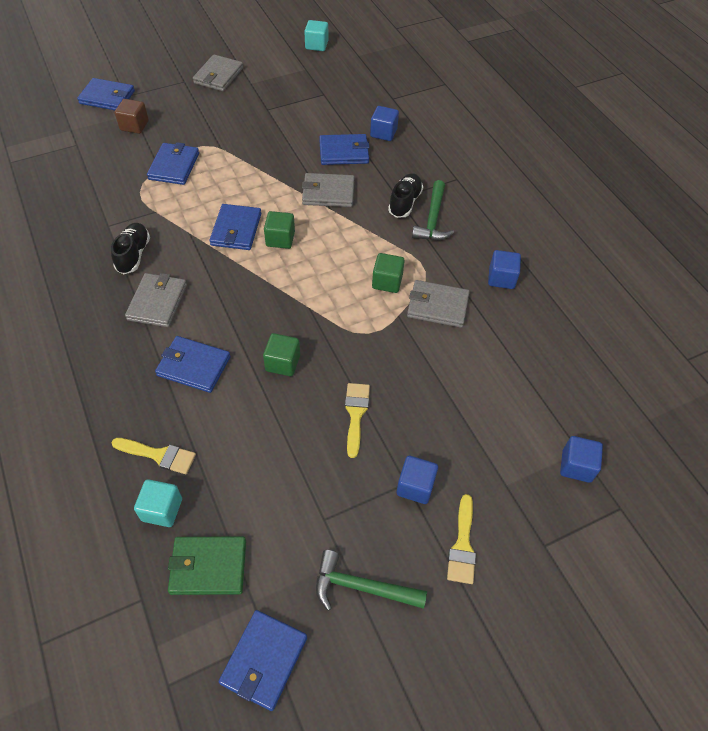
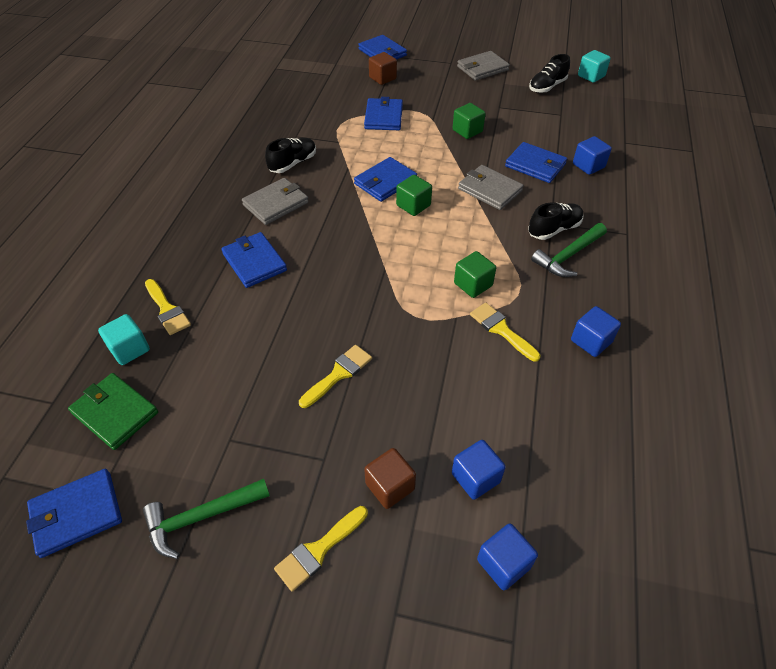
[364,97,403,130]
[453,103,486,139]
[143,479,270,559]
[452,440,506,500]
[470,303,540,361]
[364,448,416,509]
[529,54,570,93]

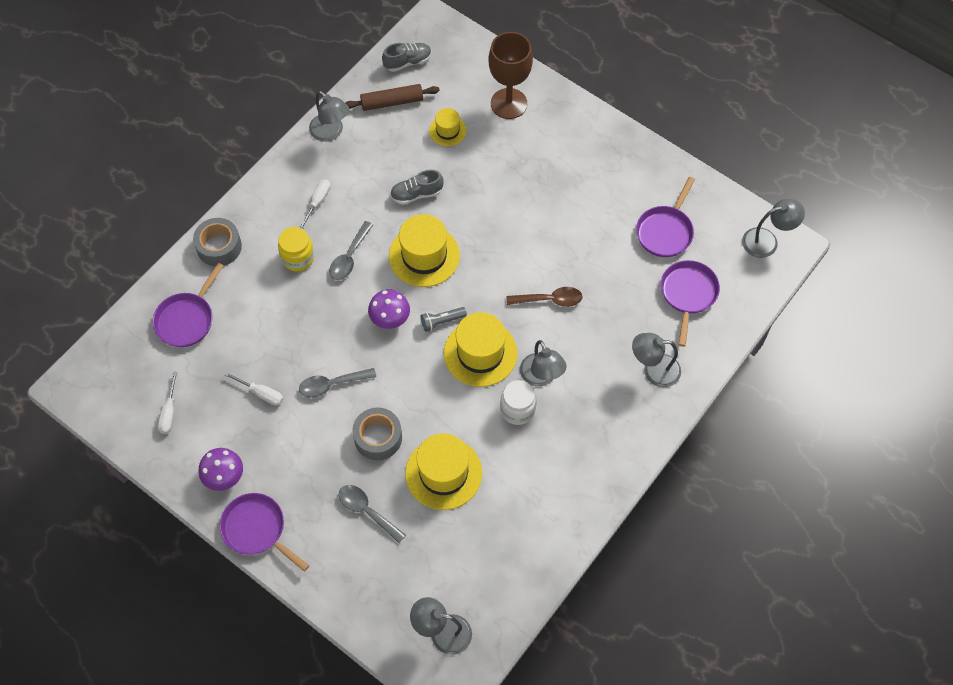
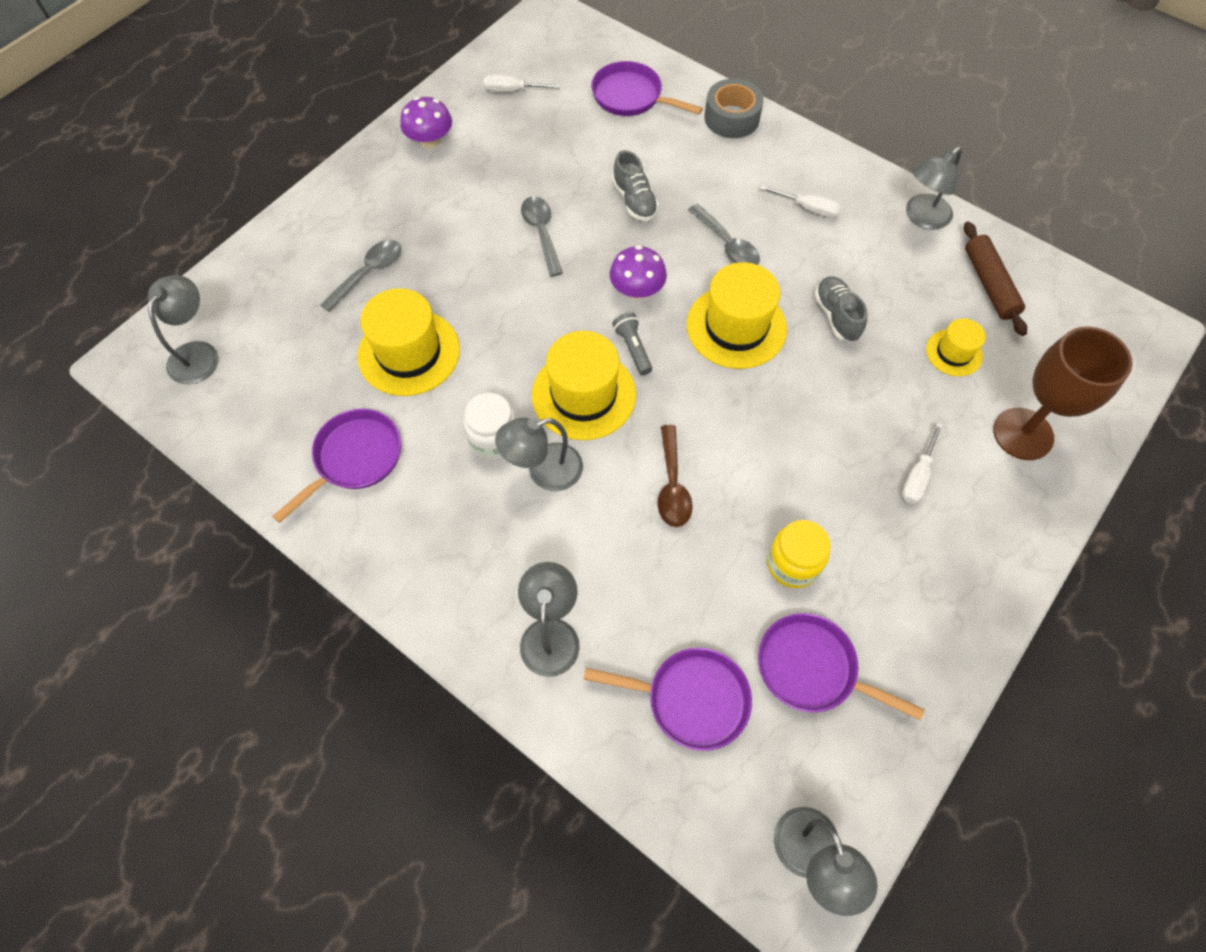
[272,409,401,523]
[902,423,943,504]
[767,520,831,588]
[688,204,760,265]
[352,407,402,460] (first image)
[612,150,659,221]

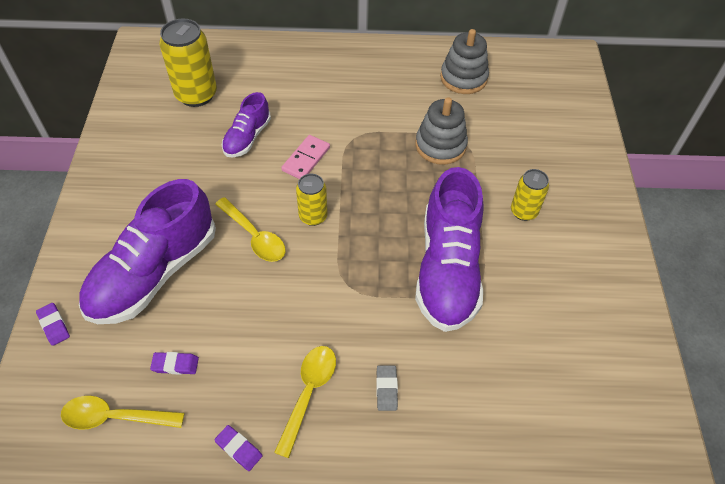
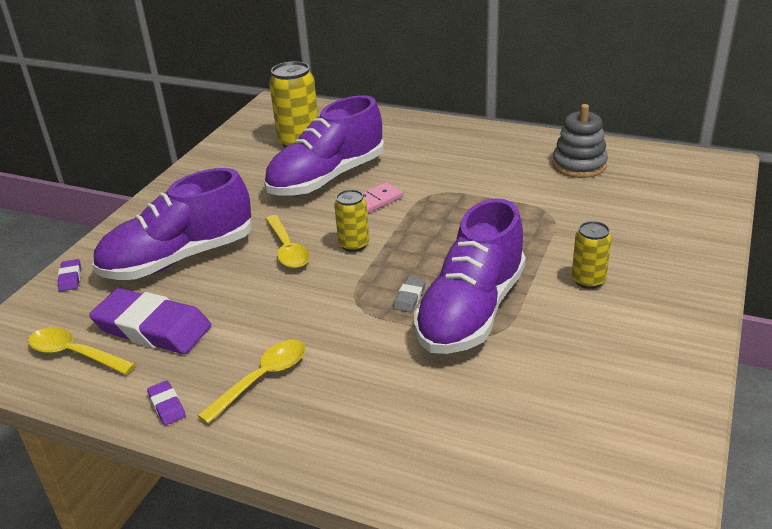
[89,288,211,354]
[264,95,385,196]
[393,277,426,313]
[415,97,468,165] (first image)

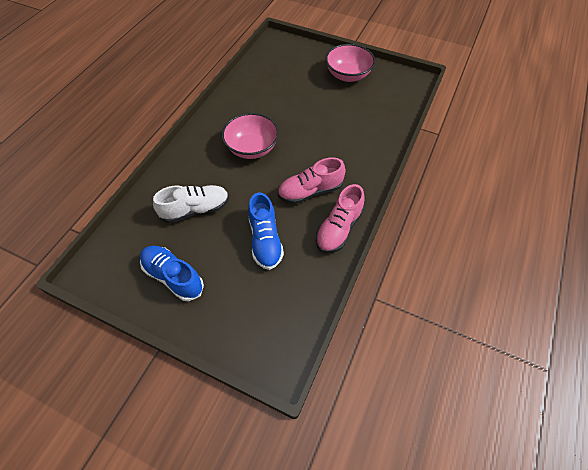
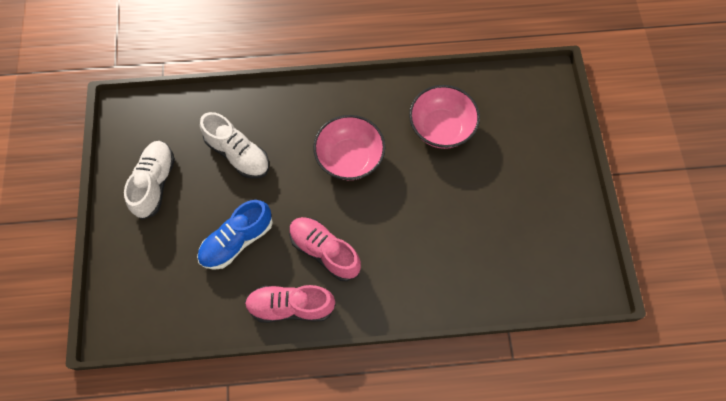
[124,141,175,220]
[409,85,480,149]

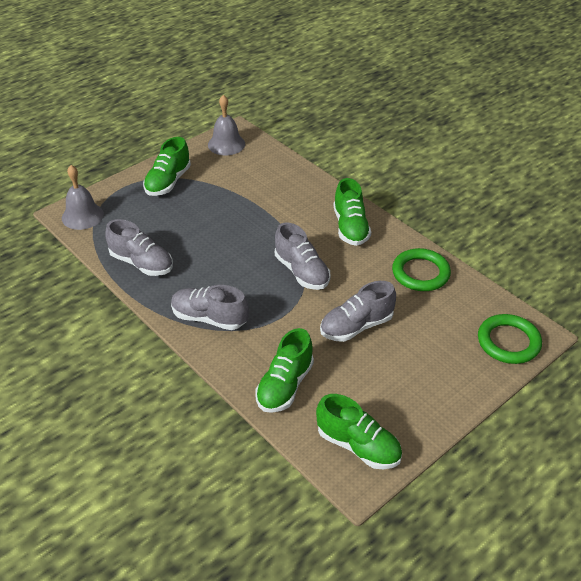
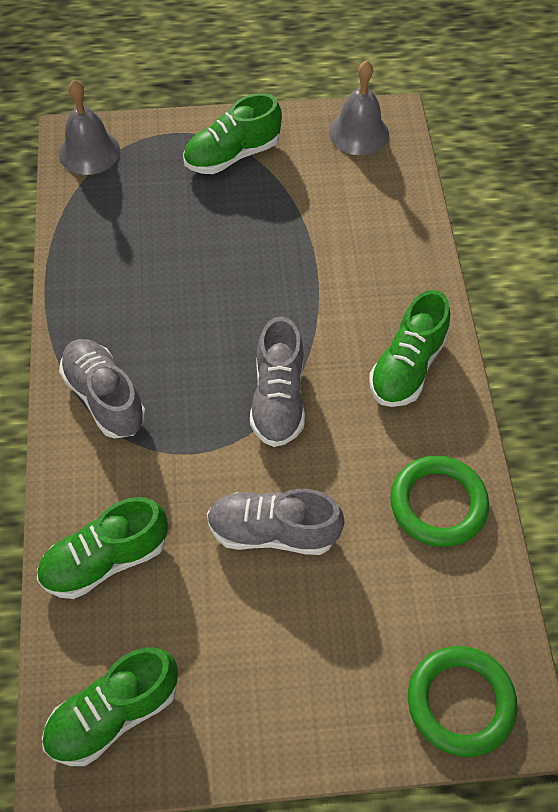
[105,219,173,276] (first image)
[42,647,178,766]

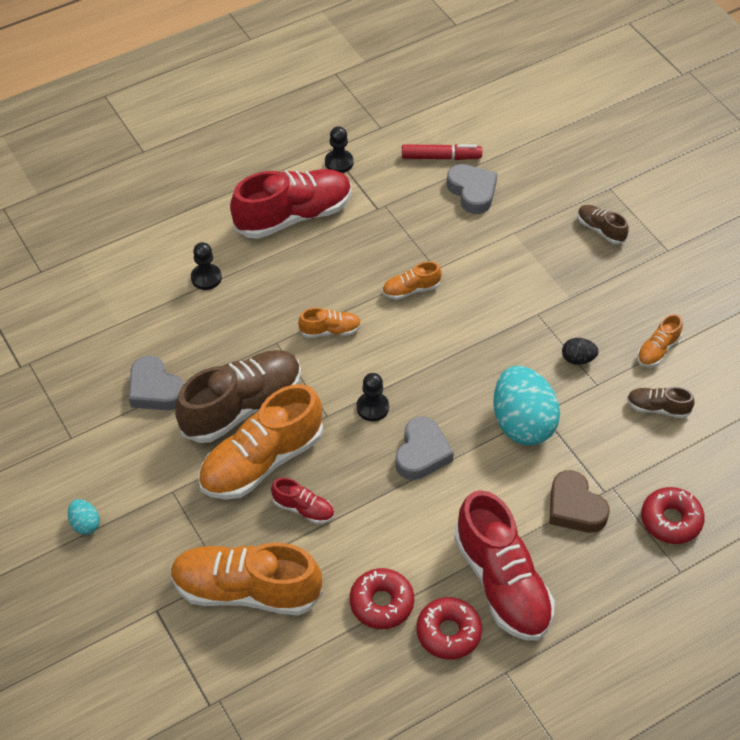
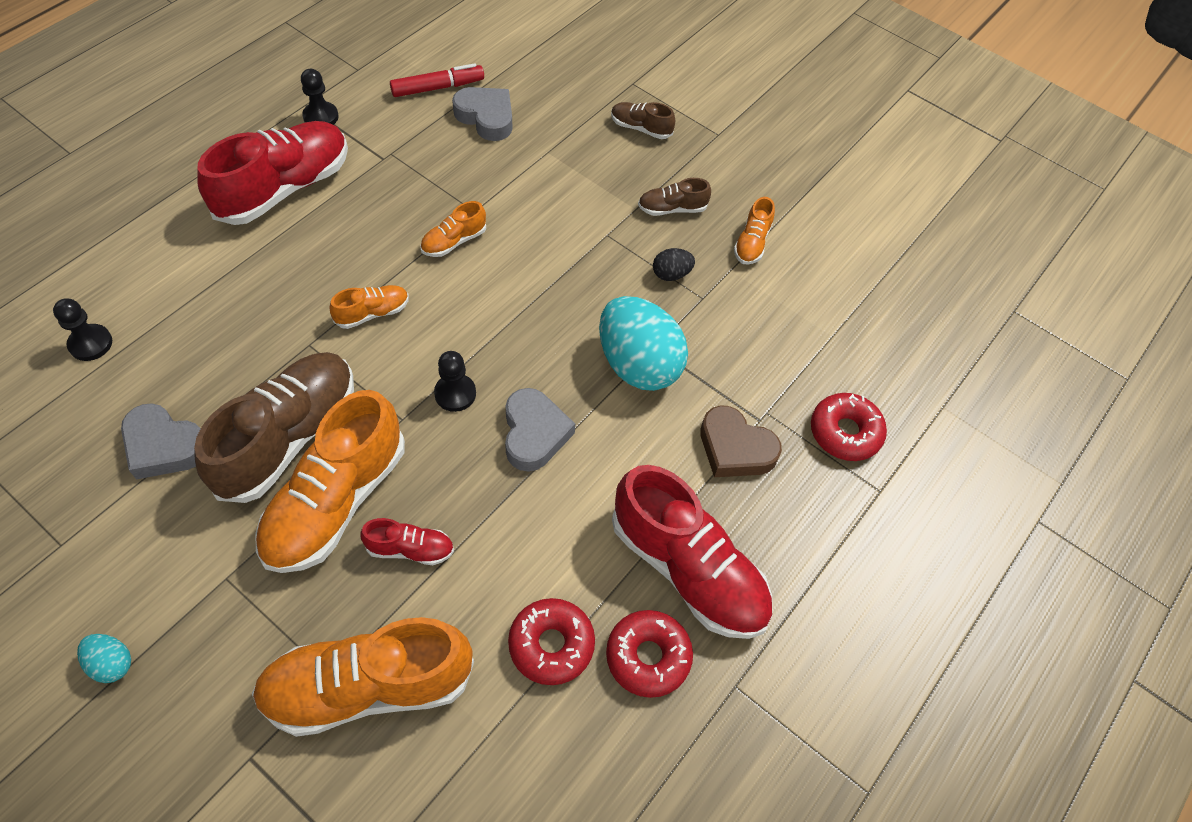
[53,298,112,361]
[638,178,711,216]

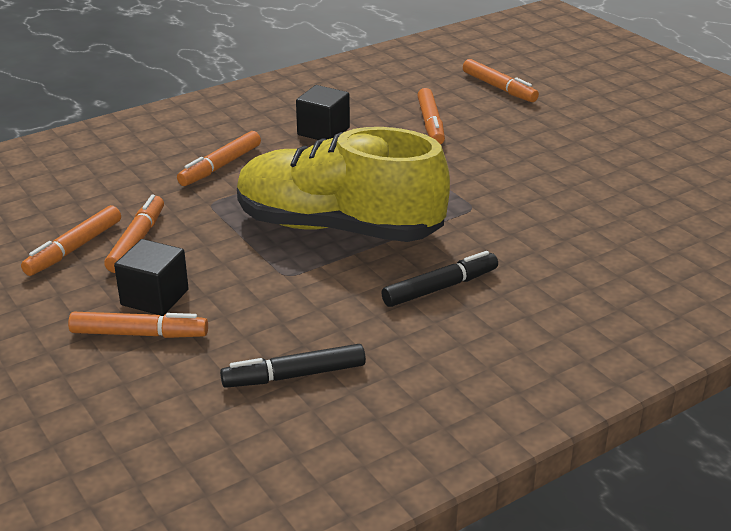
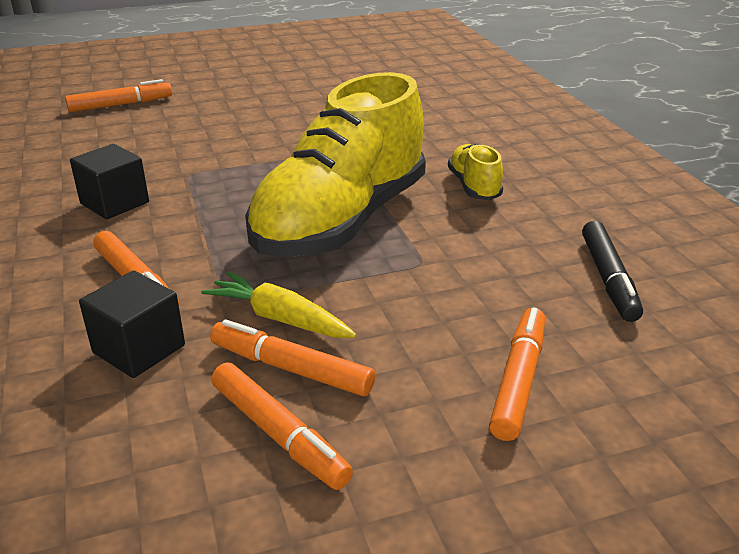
[79,271,185,378]
[448,143,503,200]
[417,88,445,144] (first image)
[202,271,357,338]

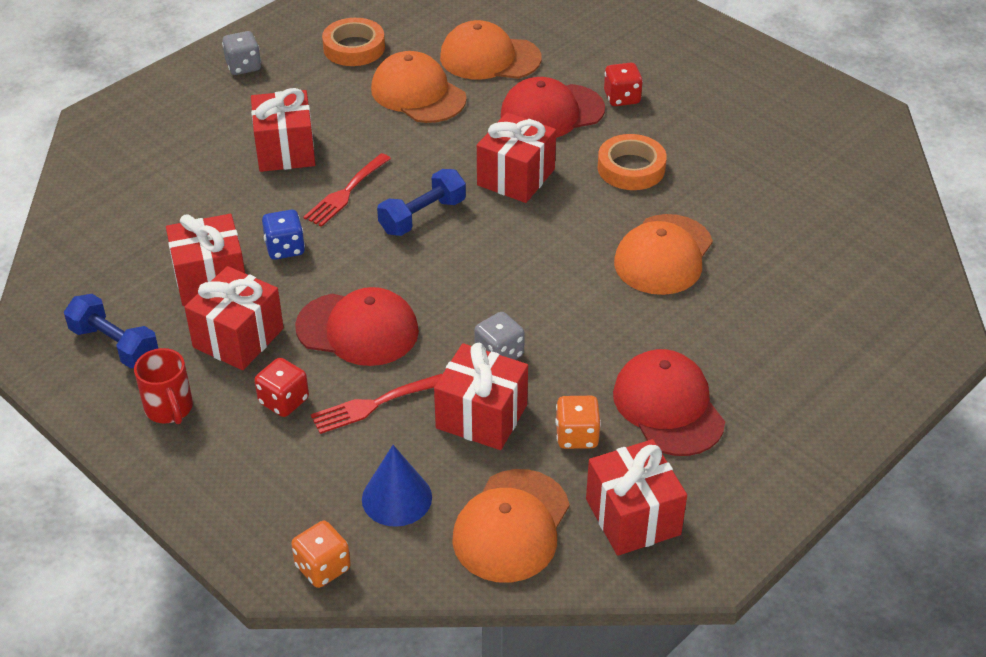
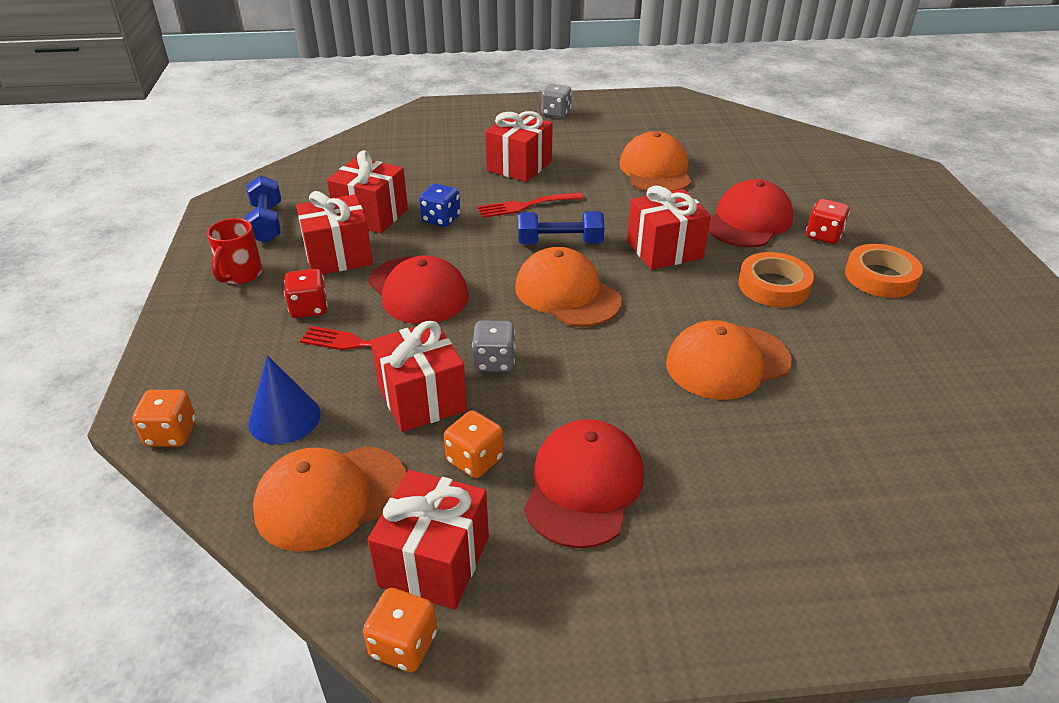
[845,244,923,298]
[515,247,622,327]
[708,179,793,247]
[363,588,437,672]

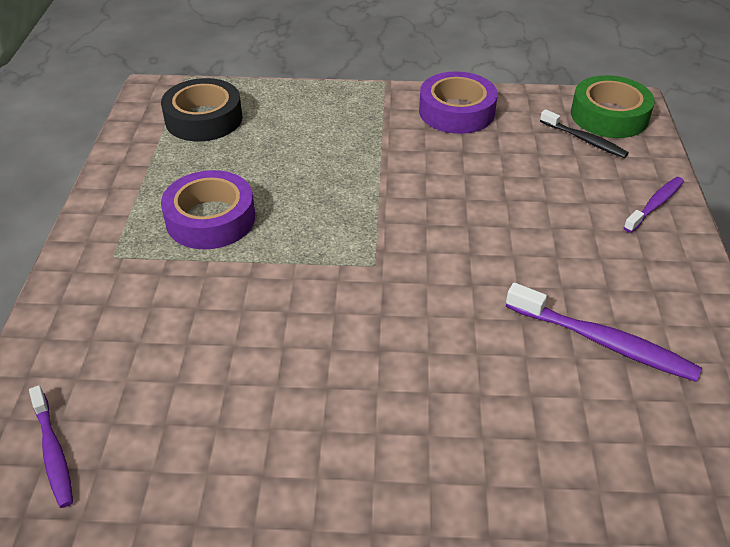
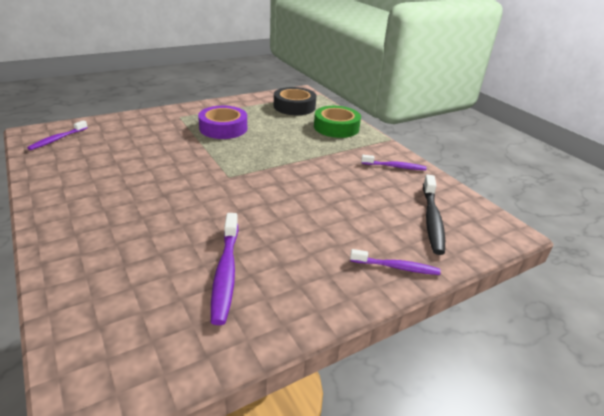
[361,155,426,170]
[423,175,445,255]
[314,106,361,138]

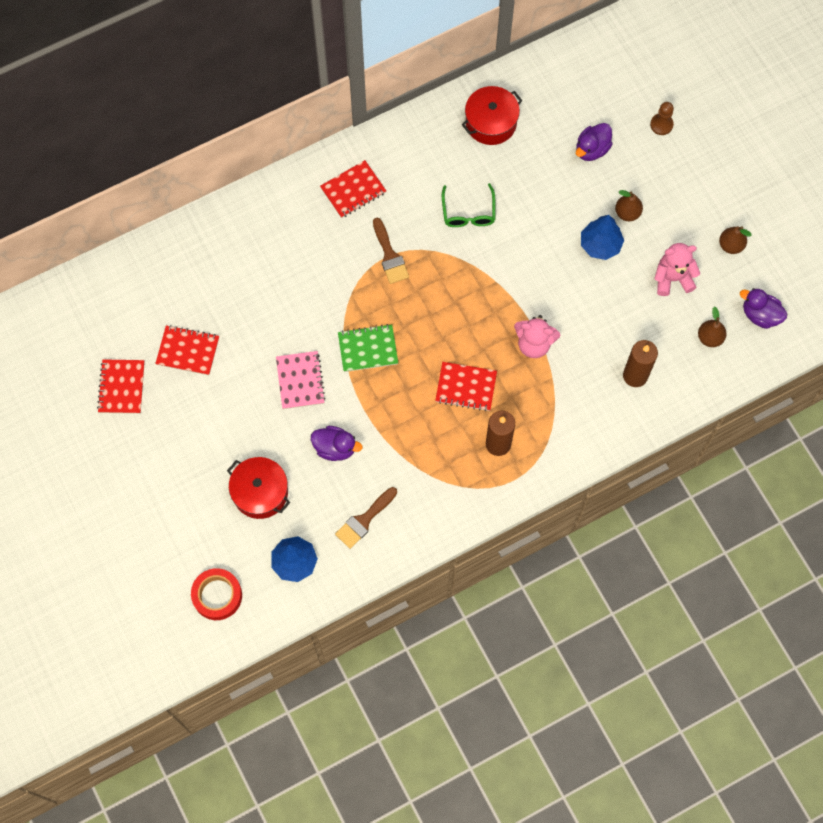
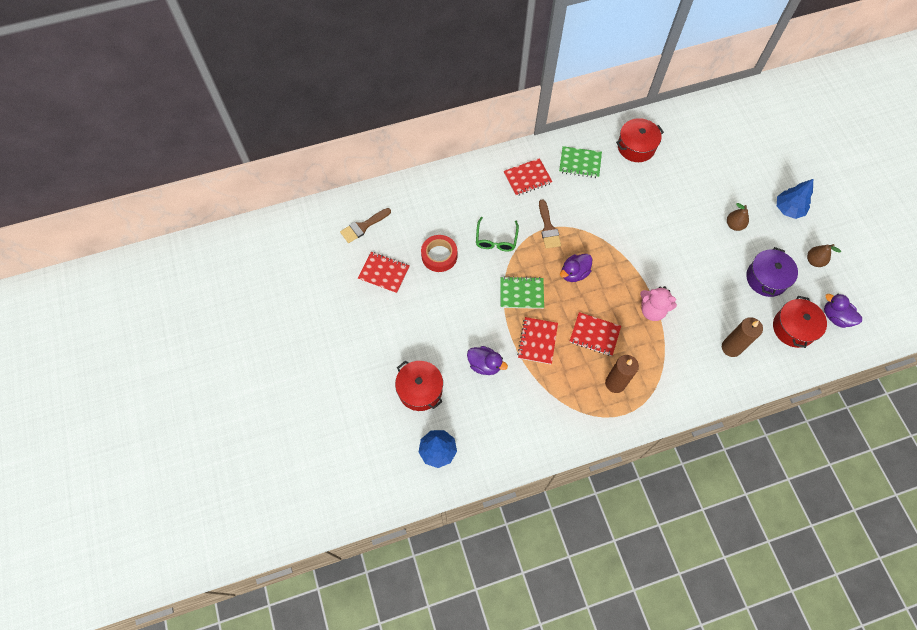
[517,317,558,364]
[421,235,457,272]
[276,351,326,409] (first image)
[340,208,391,243]
[476,217,519,251]
[560,254,592,282]
[777,179,813,219]
[650,102,674,135] (first image)
[746,247,798,297]
[773,296,827,348]
[559,146,602,178]

